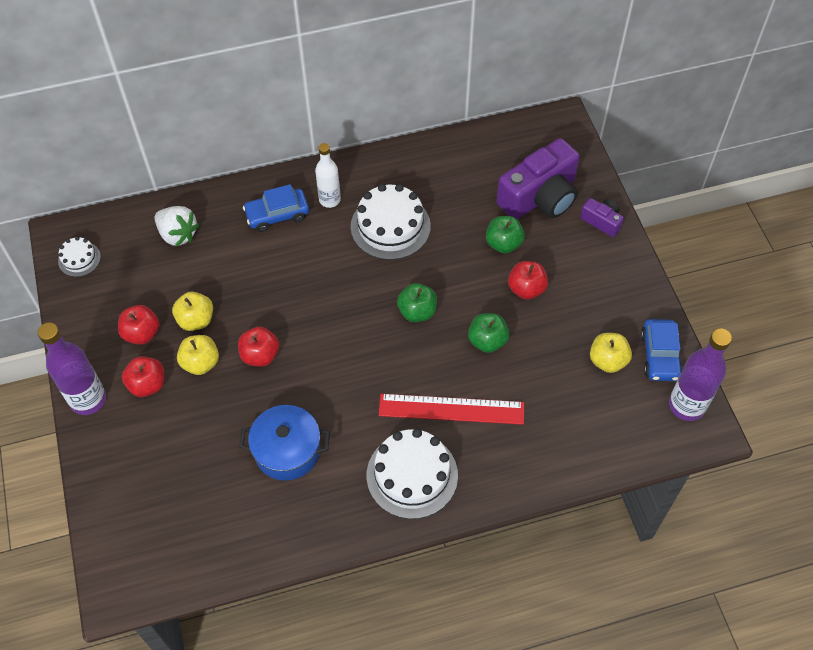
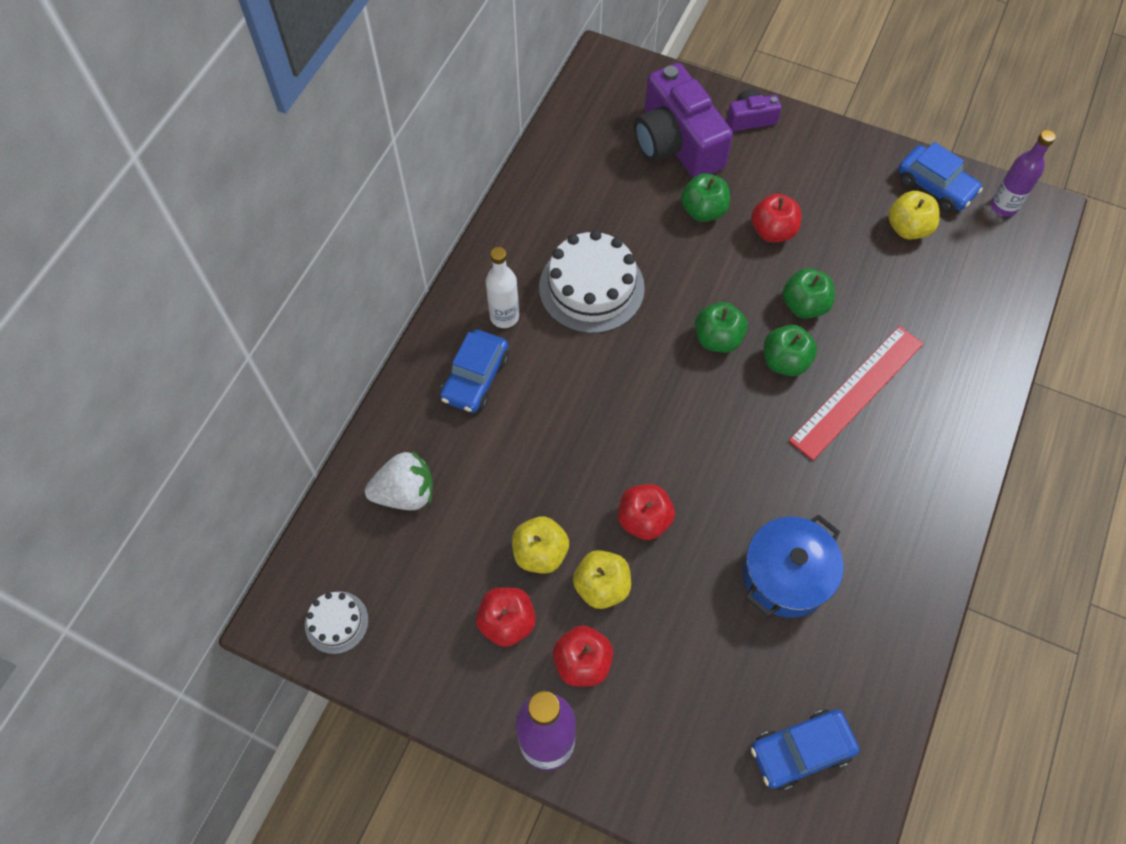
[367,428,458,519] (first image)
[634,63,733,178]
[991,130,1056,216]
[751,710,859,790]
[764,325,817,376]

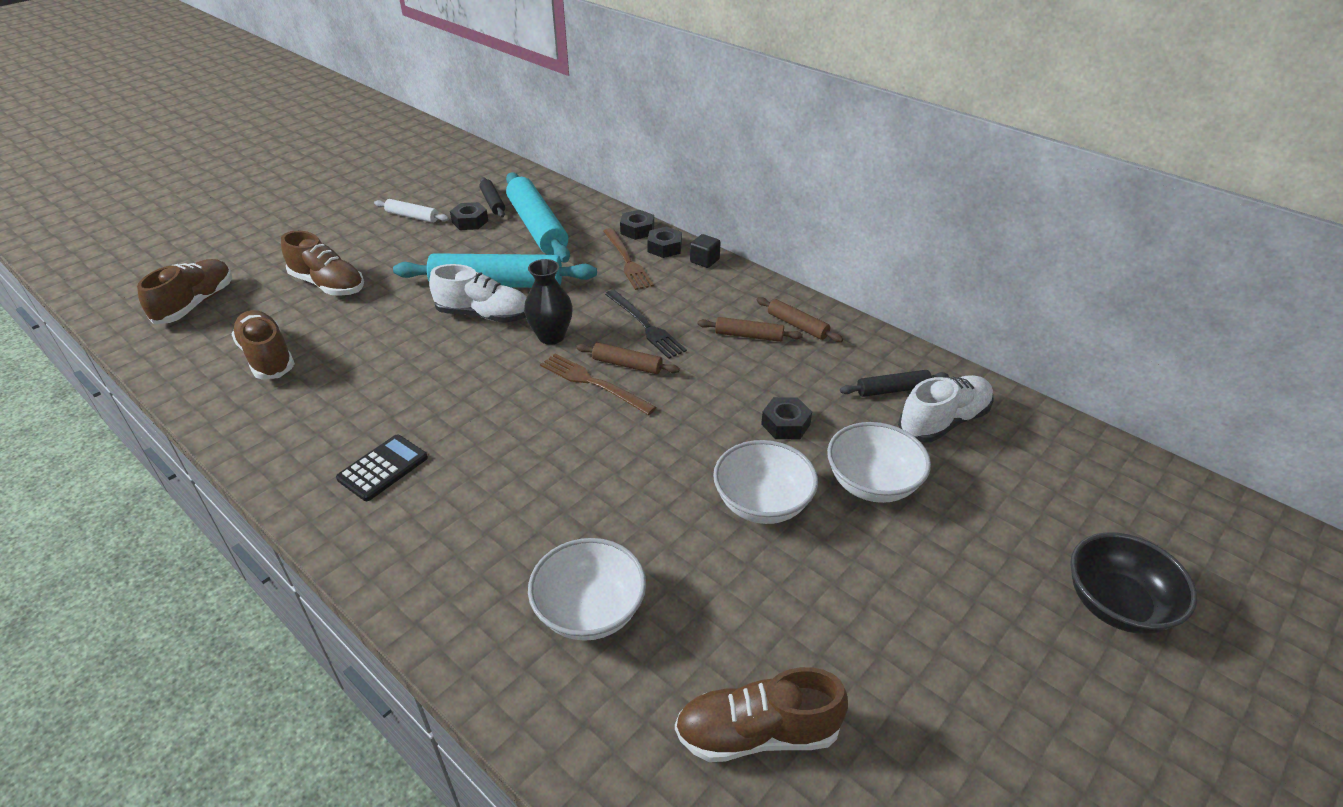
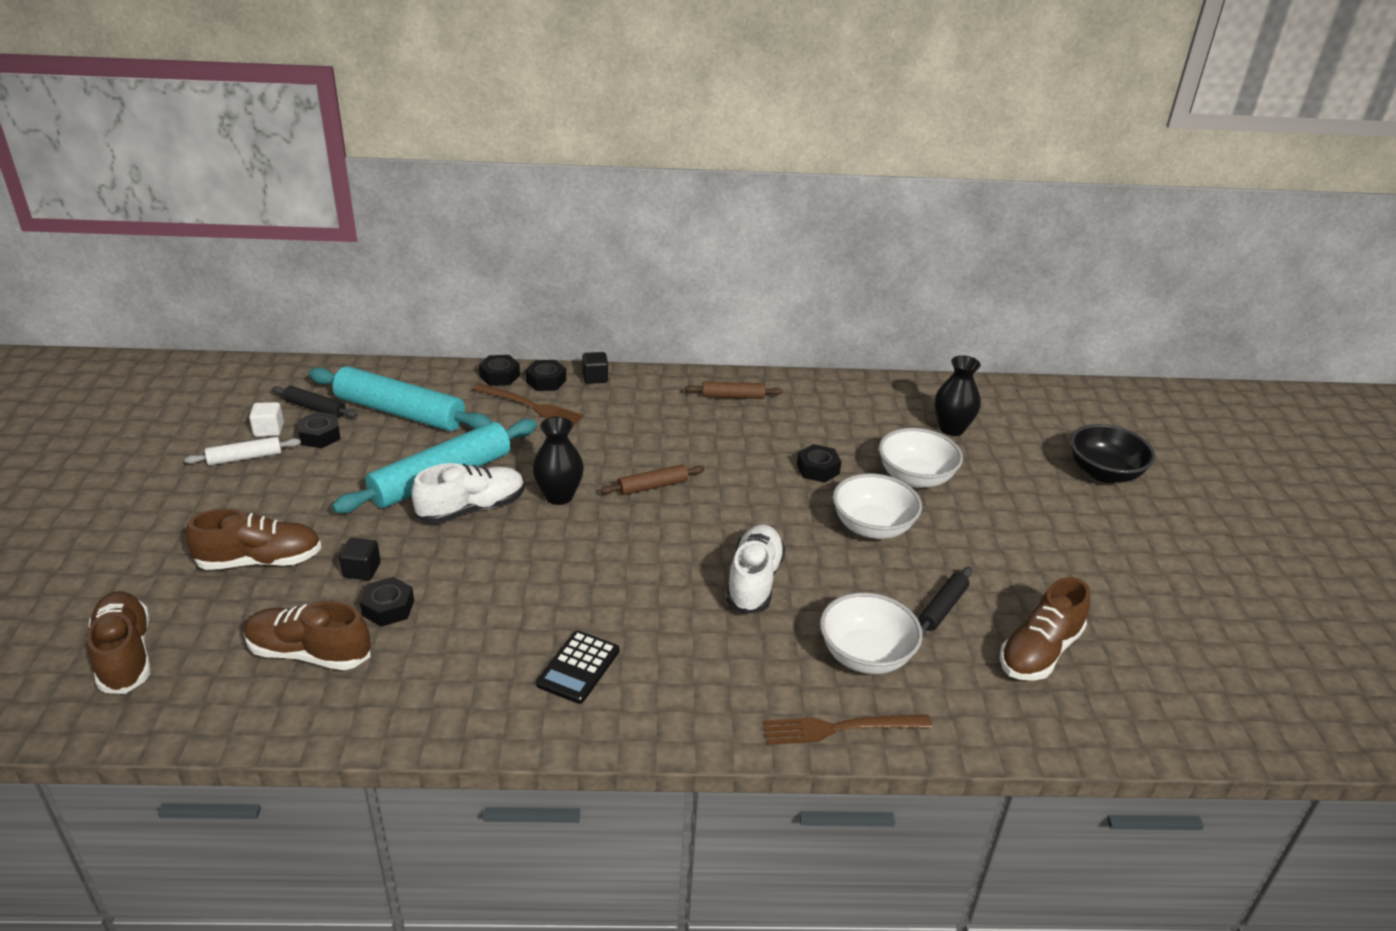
[536,631,619,704]
[763,714,932,745]
[605,290,687,359] (first image)
[697,317,803,342] (first image)
[919,567,972,636]
[726,524,785,614]
[249,402,284,437]
[339,538,381,580]
[360,577,414,627]
[934,355,981,436]

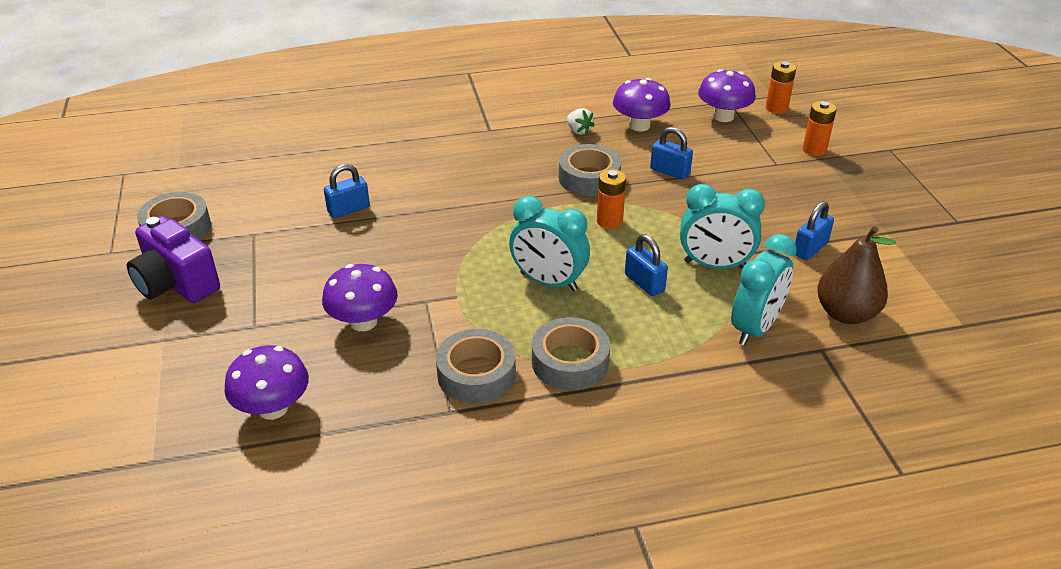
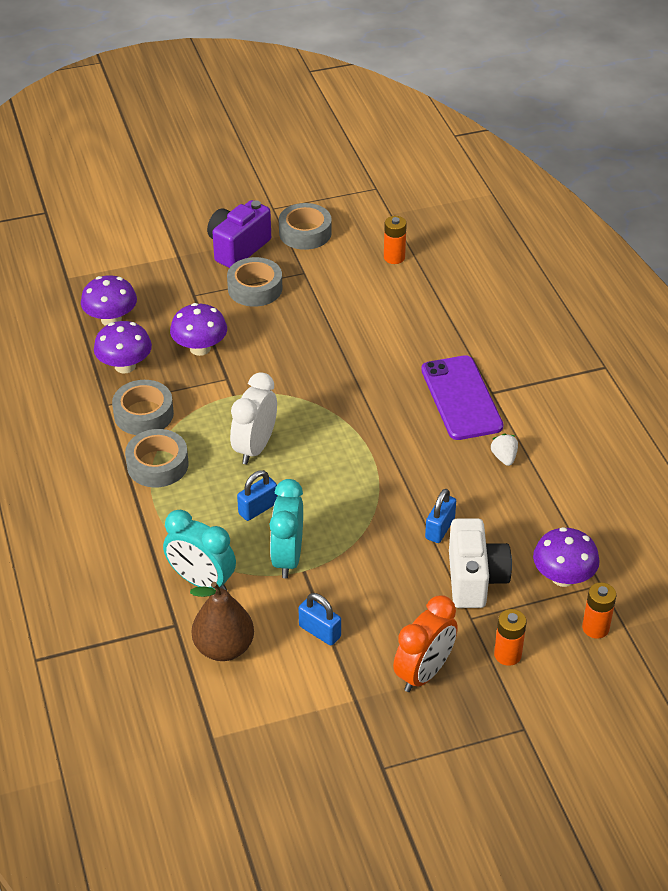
[324,164,370,218] (first image)
[230,372,277,464]
[227,257,282,307]
[491,433,518,466]
[384,216,407,264]
[94,321,152,374]
[393,595,458,692]
[421,355,503,440]
[449,518,512,608]

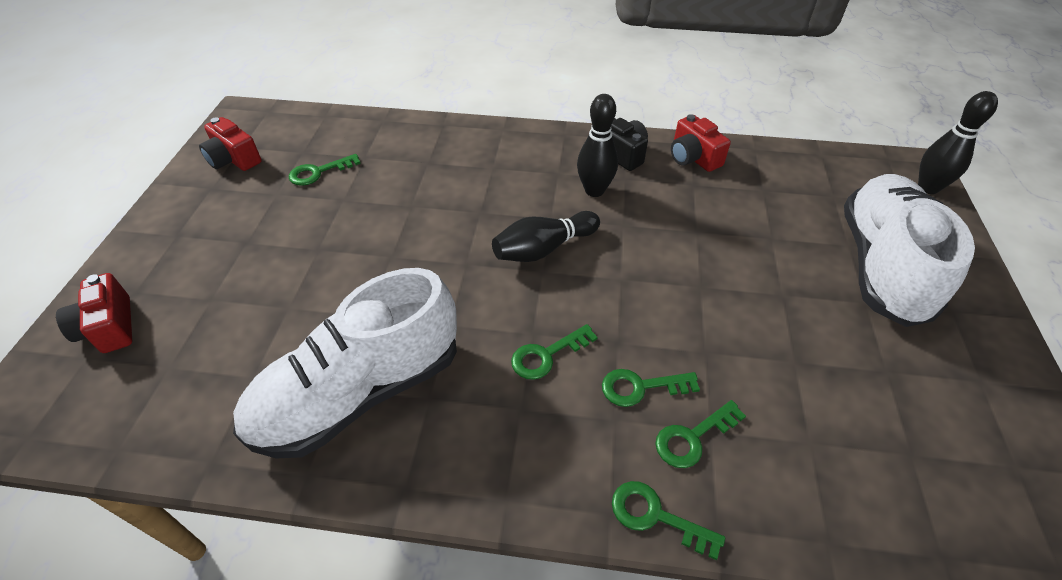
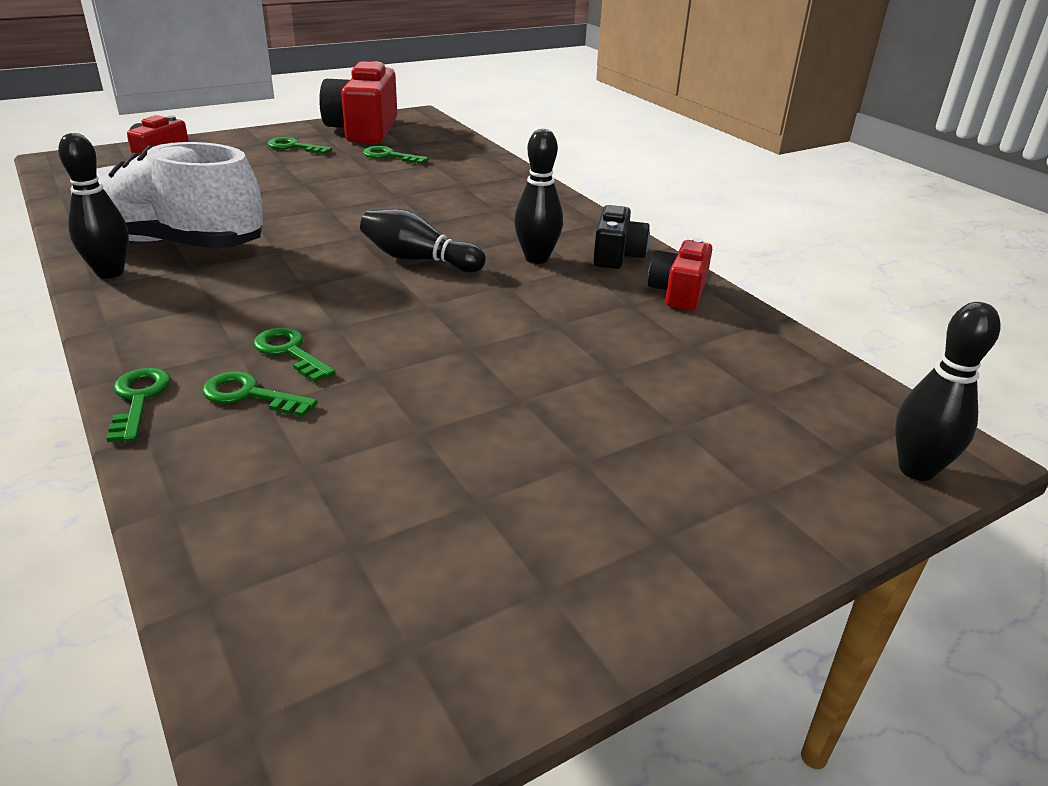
[319,61,397,143]
[268,137,332,154]
[844,174,975,327] (first image)
[58,133,129,279]

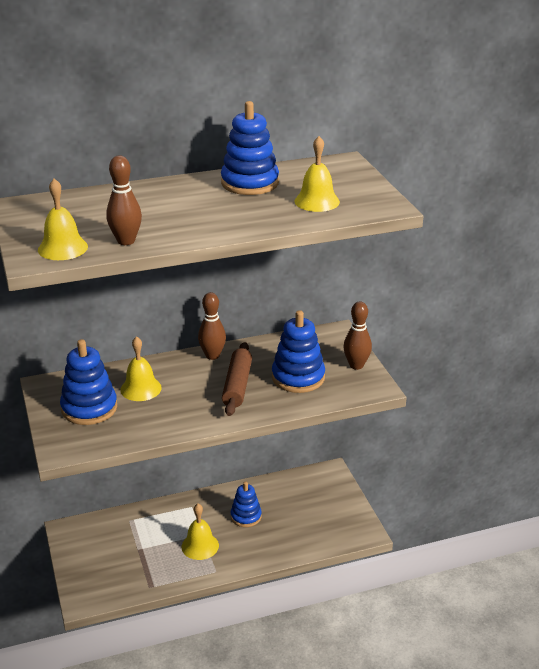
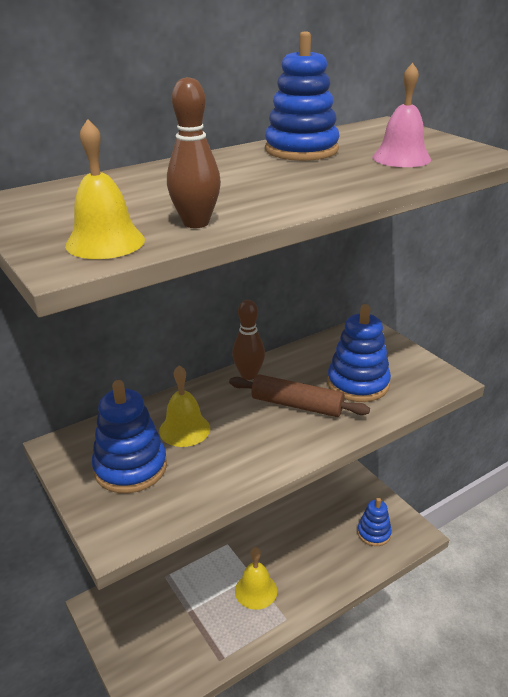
[229,374,370,417]
[357,498,392,546]
[372,63,431,167]
[343,301,372,370] (first image)

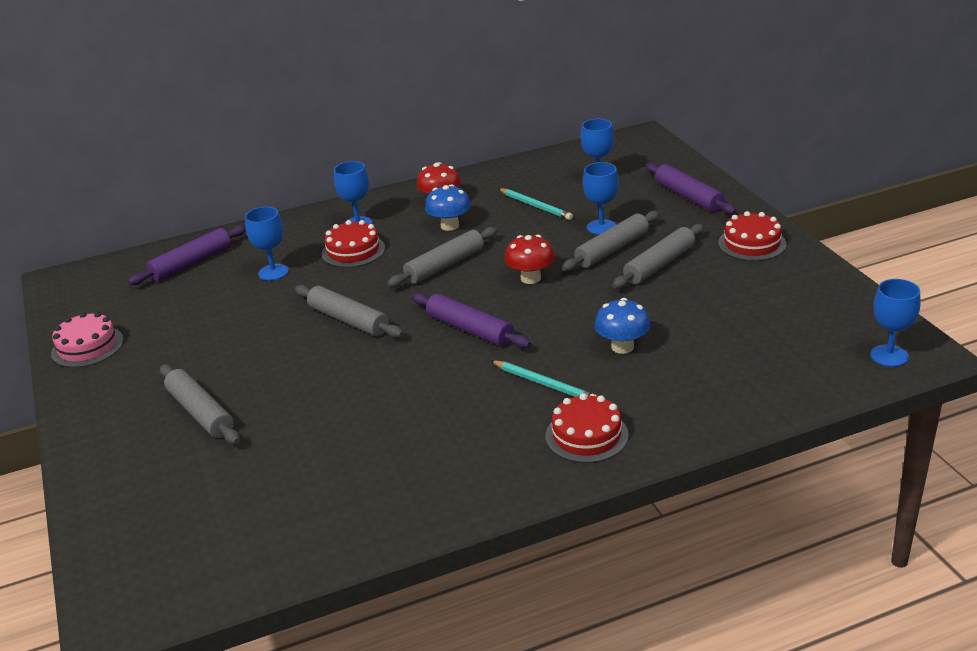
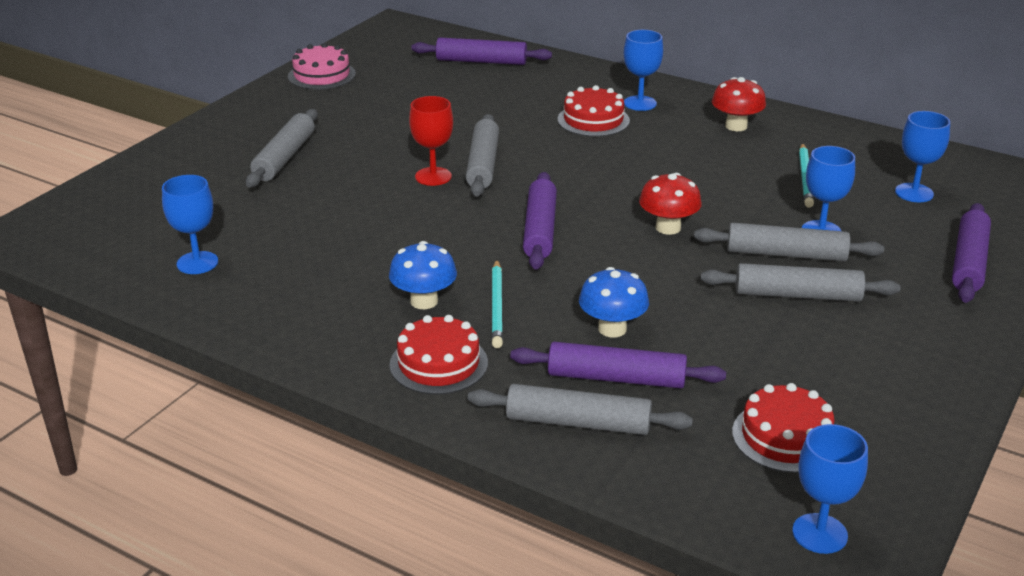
[162,175,218,274]
[468,384,693,435]
[389,241,457,309]
[732,383,835,473]
[409,96,453,186]
[510,342,726,388]

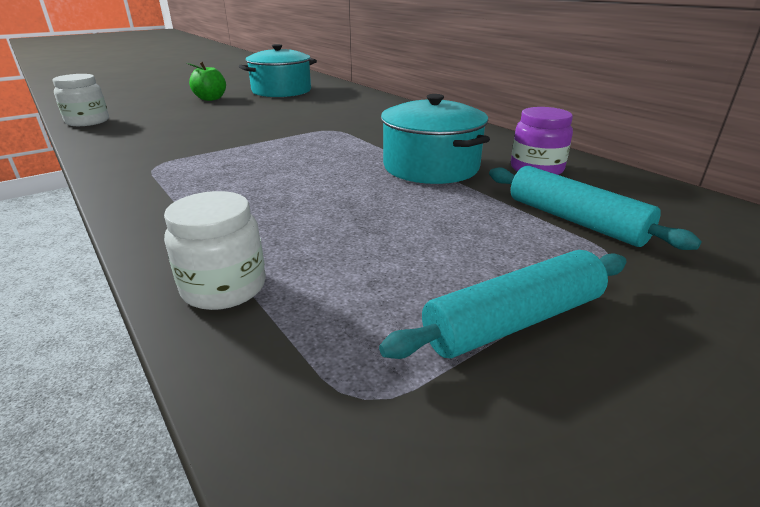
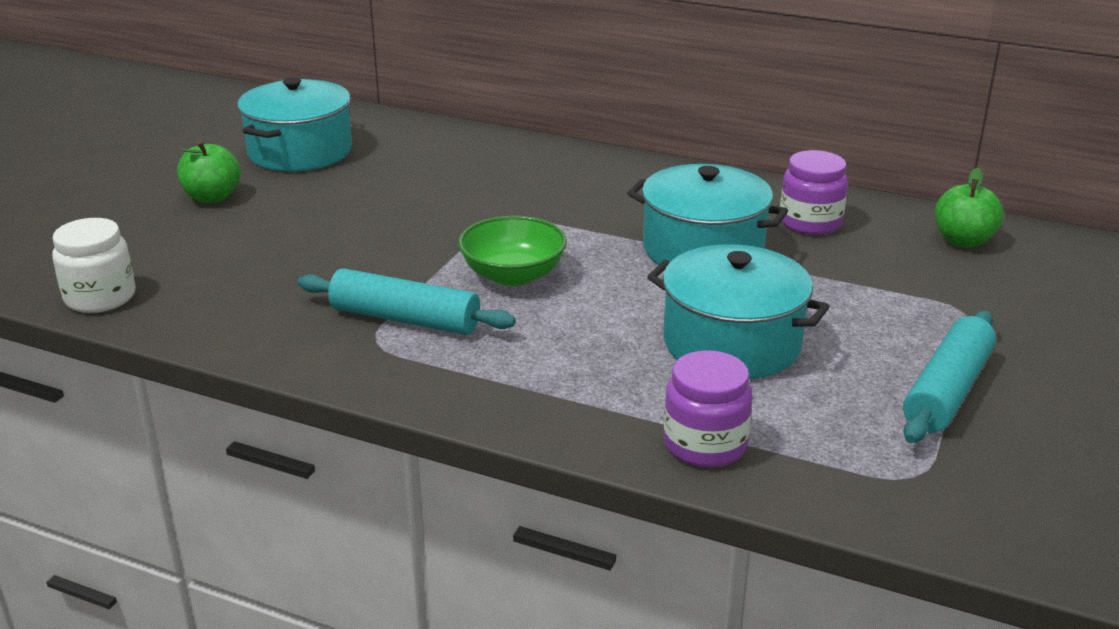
[664,350,753,467]
[298,268,516,335]
[458,216,567,286]
[647,244,829,379]
[935,168,1003,248]

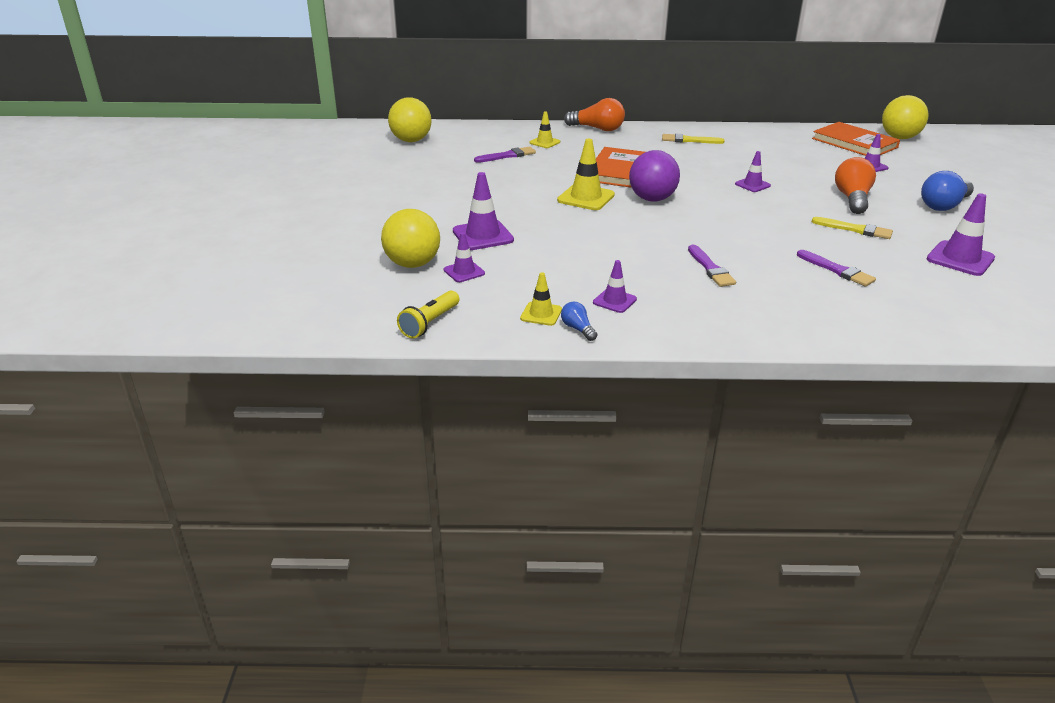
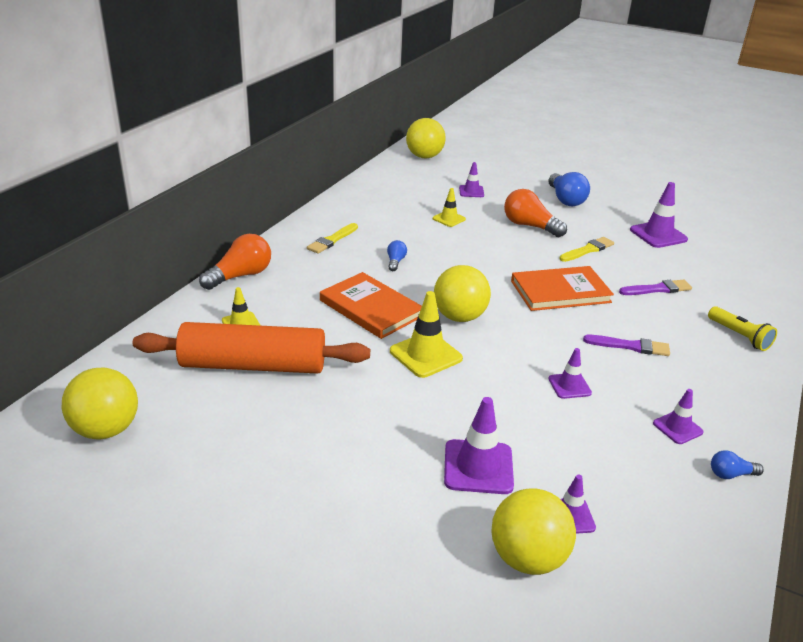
[708,306,777,351]
[132,322,370,374]
[433,188,466,227]
[434,265,491,322]
[548,348,592,399]
[511,266,614,311]
[387,240,407,271]

